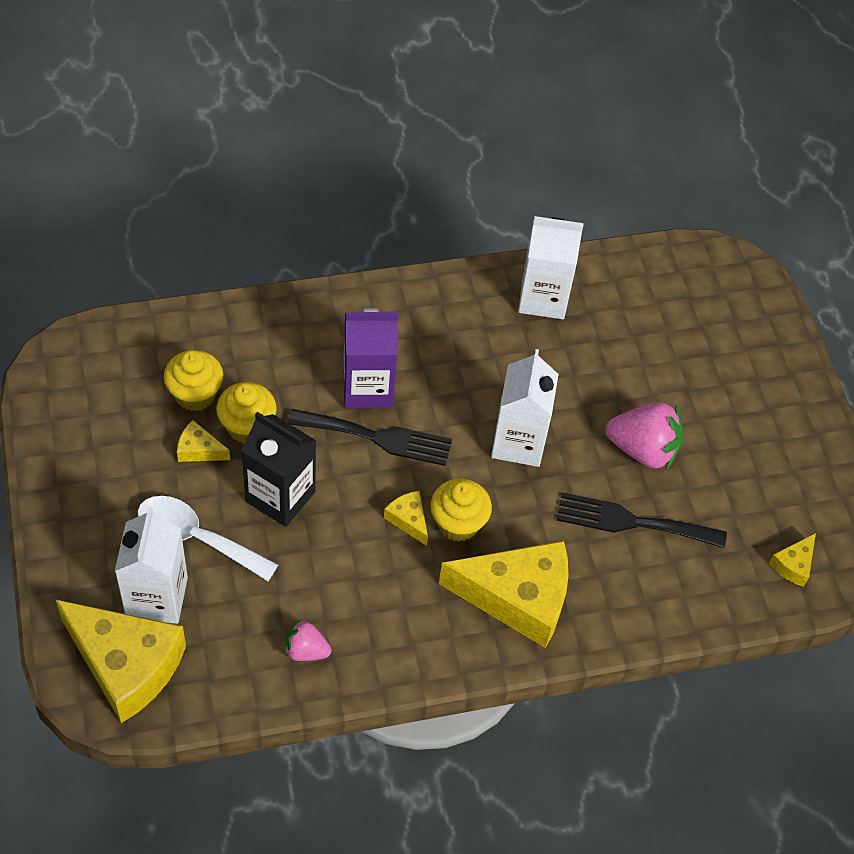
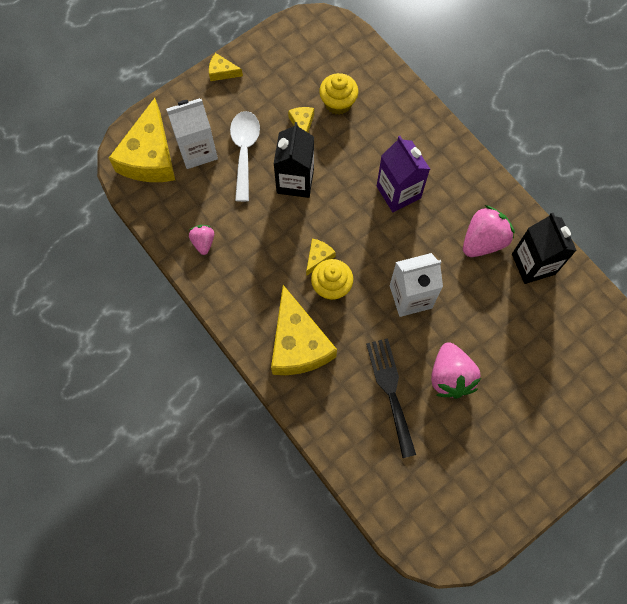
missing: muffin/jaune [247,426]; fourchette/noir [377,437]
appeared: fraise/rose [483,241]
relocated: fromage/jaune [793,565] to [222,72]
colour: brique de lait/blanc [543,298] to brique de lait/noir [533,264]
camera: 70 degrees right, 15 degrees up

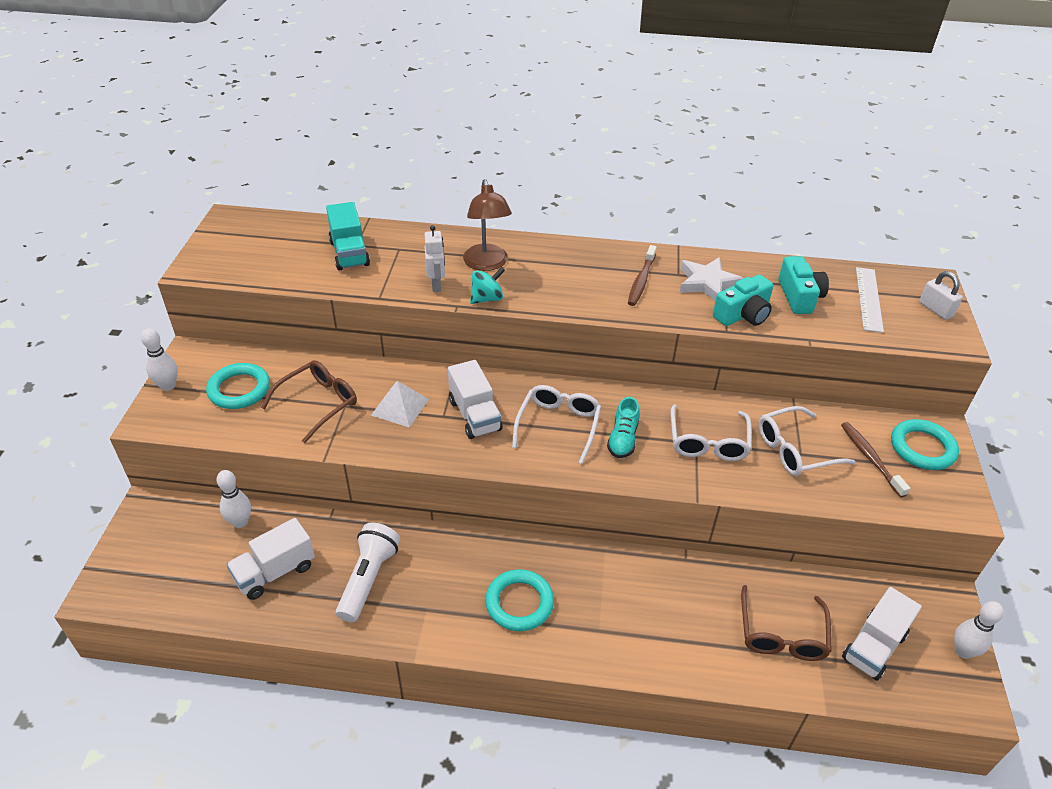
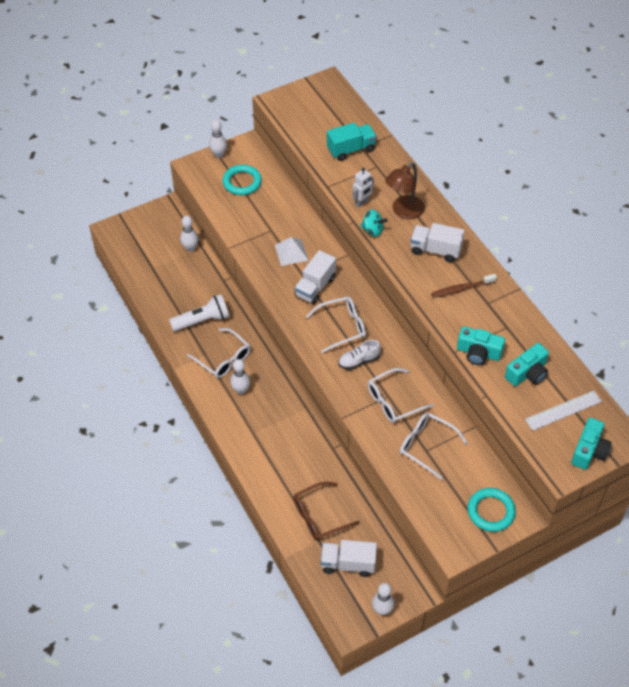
missing: étoile/blanc [707,283]; lunettes/marron [318,403]; brosse à dents/marron [870,458]
appeared: lunettes/blanc [223,359]
relocated: camion/blanc [275,572] to [435,250]
exchanged: cadenas/blanc [935,309] to appareil photo/turquoise [589,451]; anneau/turquoise [519,603] to quille/blanc [241,390]
colour: chaussure/turquoise [623,439] to chaussure/blanc [359,361]
spun: camion/turquoise [349,253] = [351,149] 150 degrees counterclockwise
camera: 55 degrees right, 10 degrees up

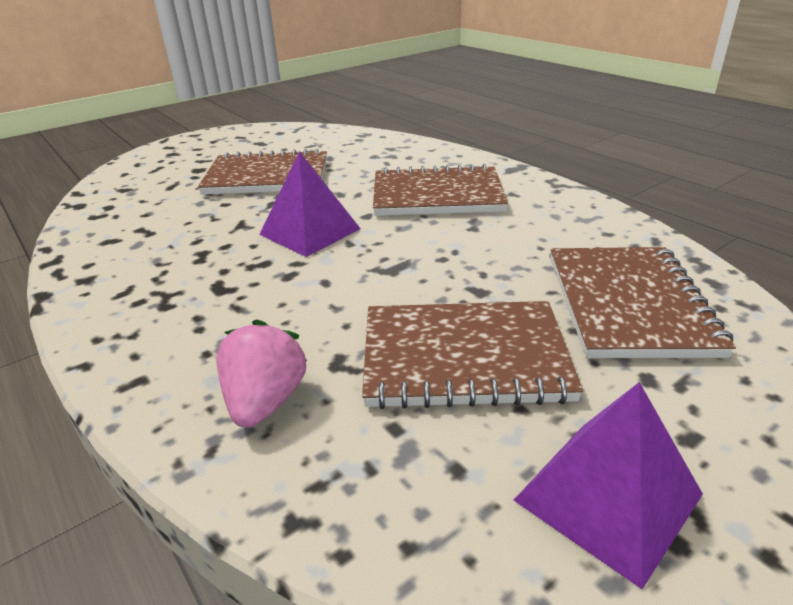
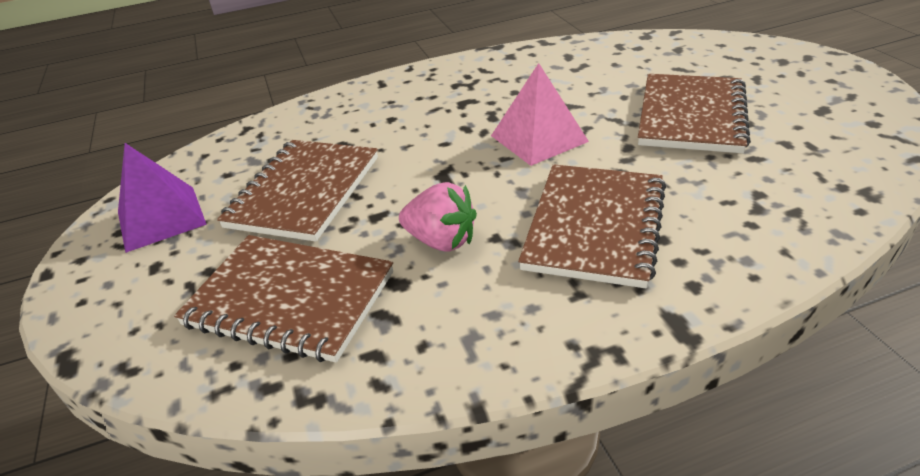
relocated: fraise/rose [265,401] to [441,241]
colour: pyramide/violet [310,231] to pyramide/rose [539,138]
camera: 110 degrees right, 5 degrees up

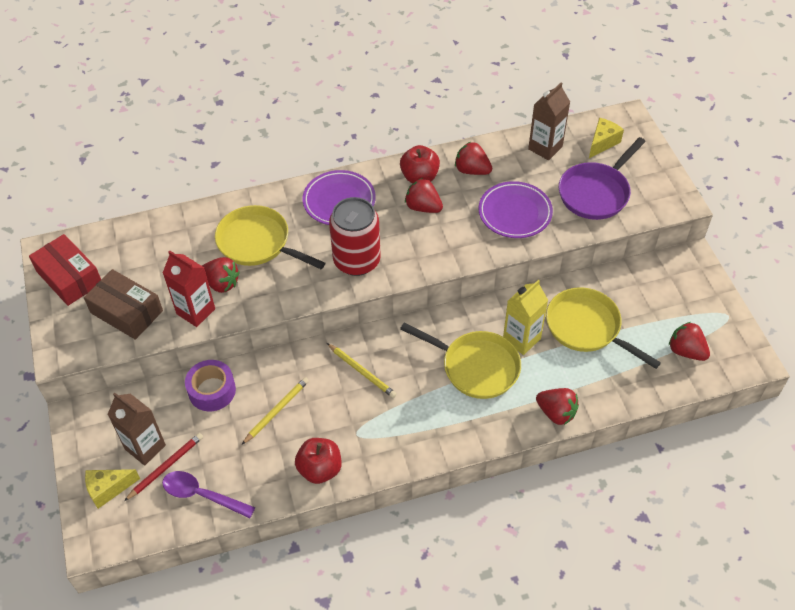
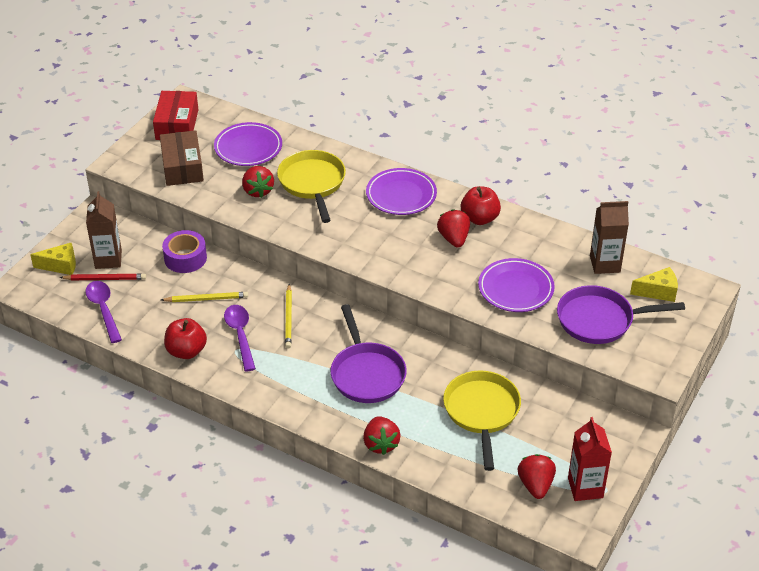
missing: fraise/rouge [472,170]; canette/rouge [357,261]; brique de lait/jaune [521,339]
appeared: assiette/violet [248,148]; cuillère/violet [240,335]
relocated: brique de lait/rouge [196,311] to [585,488]
colour: poêle/jaune [476,367] to poêle/violet [366,374]
spun: fromage/jaune [108,489] = [60,266] 150 degrees clockwise
camera: 45 degrees right, 10 degrees down

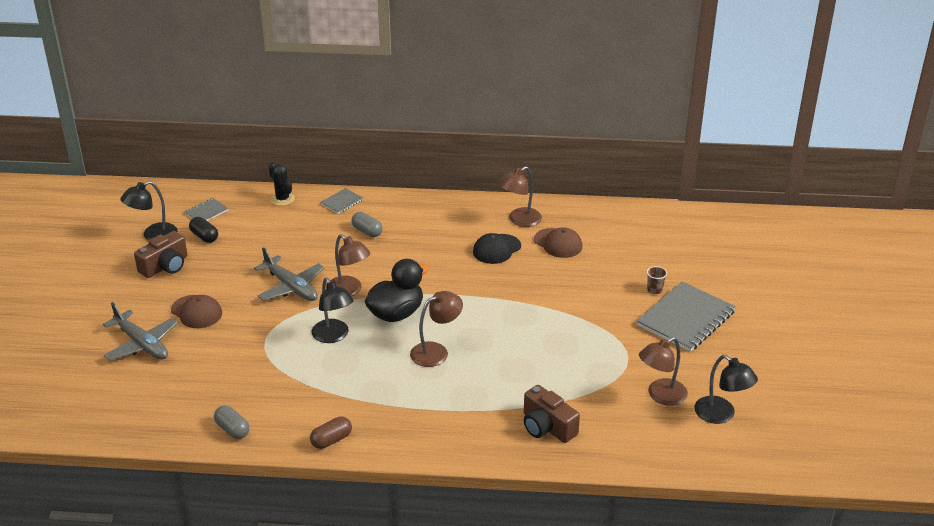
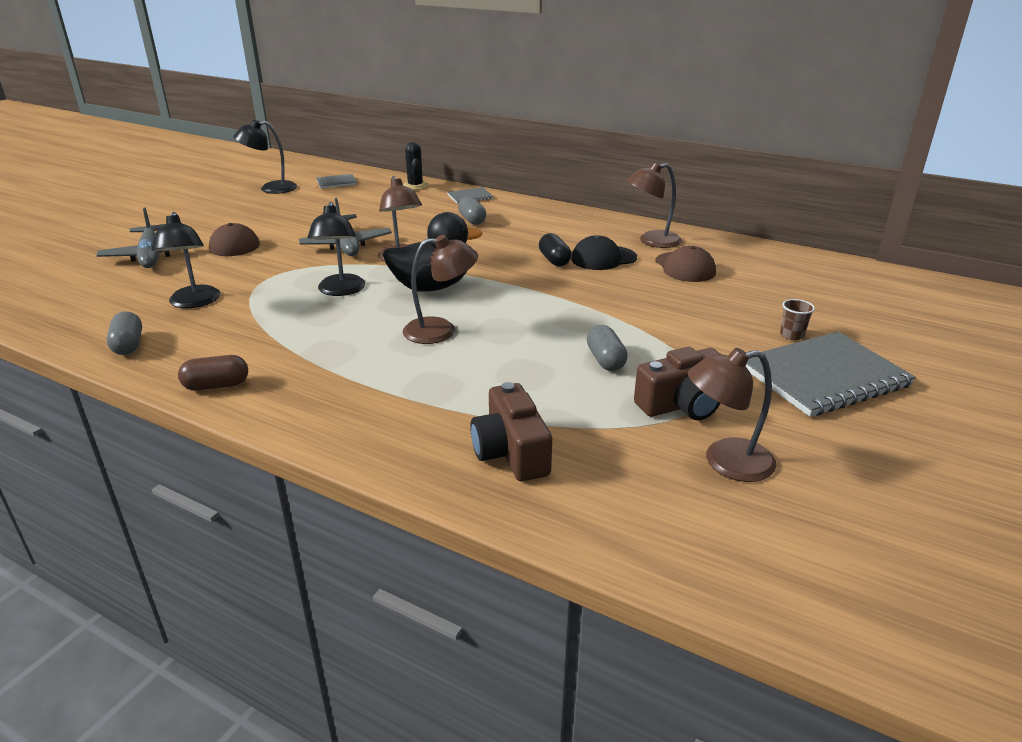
appeared: gélule/gris [605,360]
relocated: gélule/noir [204,237] to [554,260]; appareil photo/marron [165,266] to [682,404]; lampe/noir [721,415] to [194,302]
camera: 25 degrees right, 5 degrees down

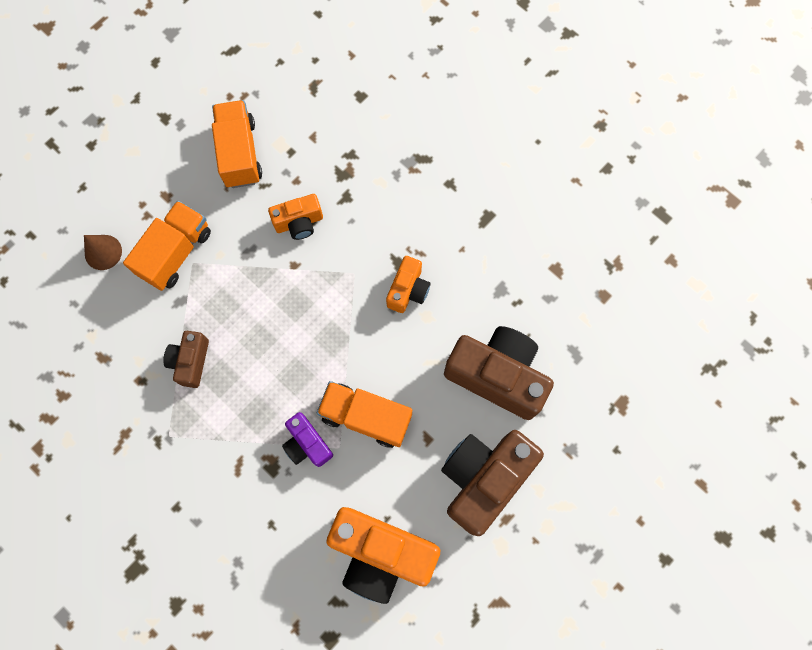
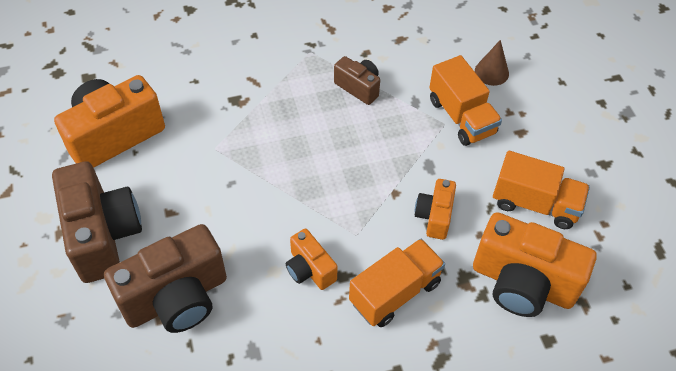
missing: appareil photo/violet [307,444]
appeared: appareil photo/orange [522,283]
relocated: camion/orange [366,417] to [395,292]
camera: 120 degrees right, 20 degrees down

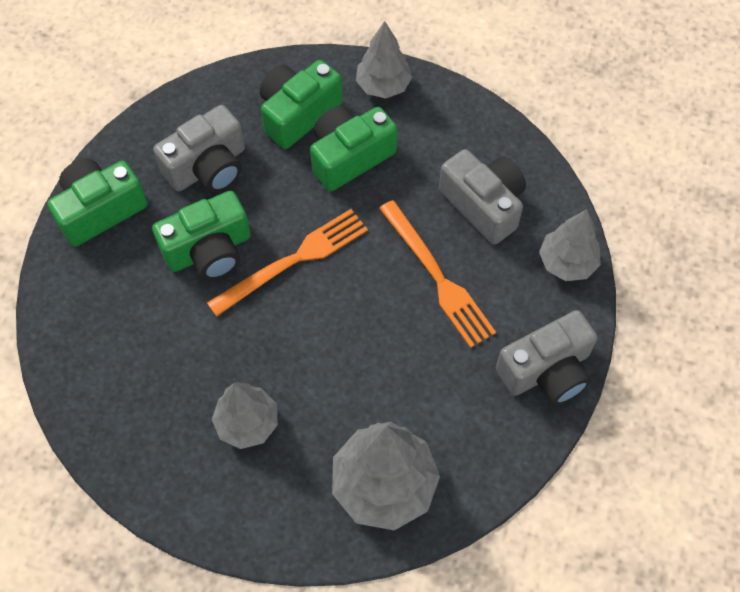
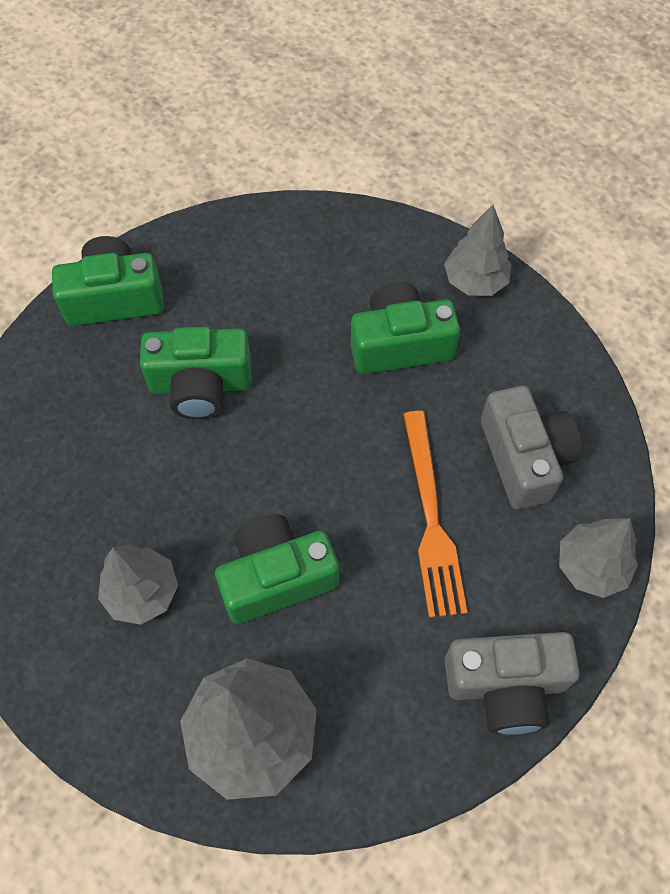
missing: appareil photo/gris [208,167]; fourchette/orange [293,260]
relocated: appareil photo/vert [298,113] to [276,577]
camera: 25 degrees right, 0 degrees up

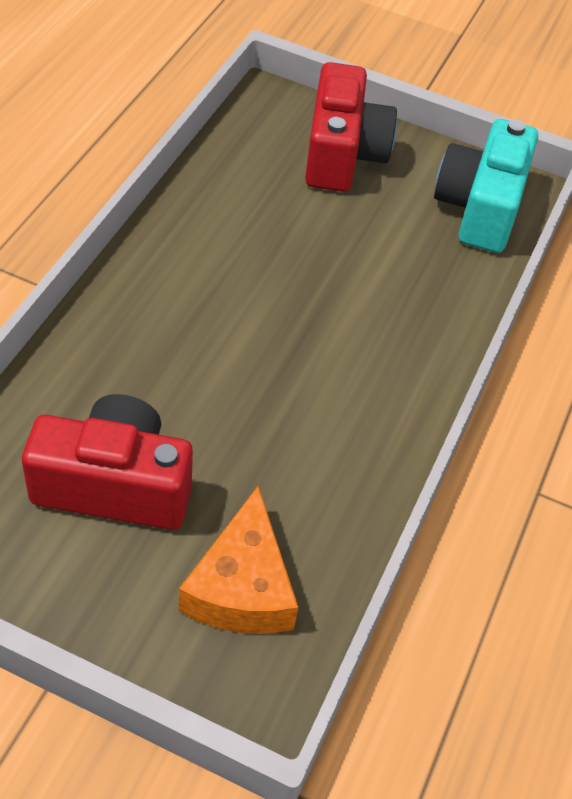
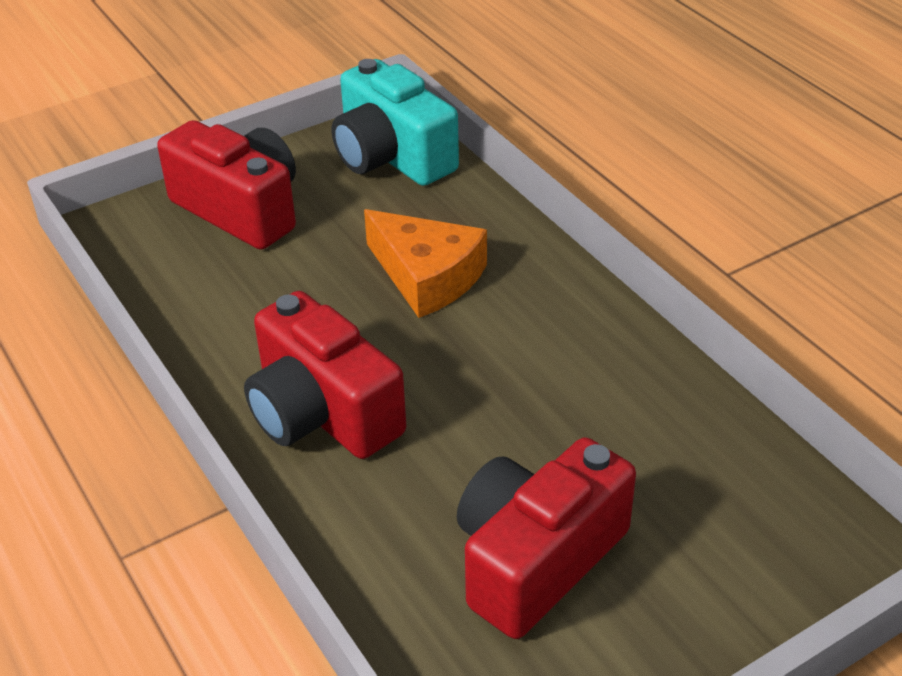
appeared: appareil photo/rouge [322,413]
relocated: fromage/orange [242,586] to [427,276]
camera: 50 degrees left, 10 degrees down

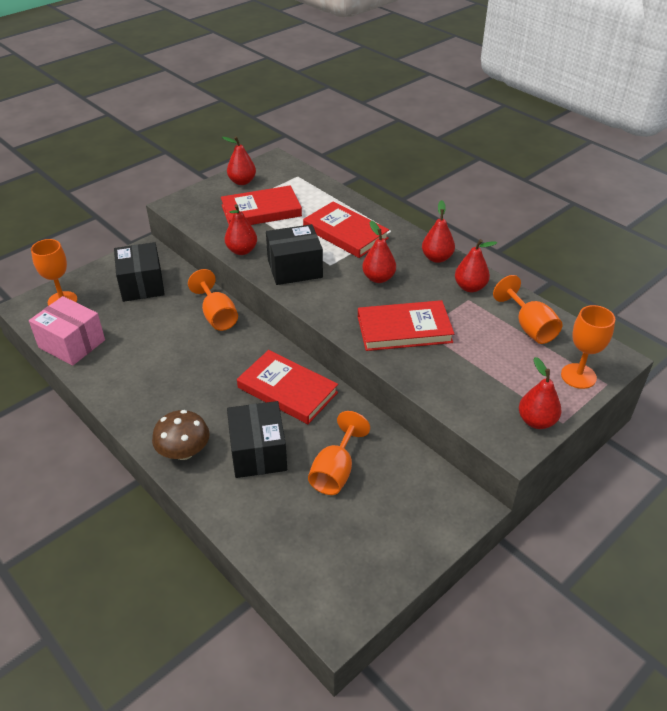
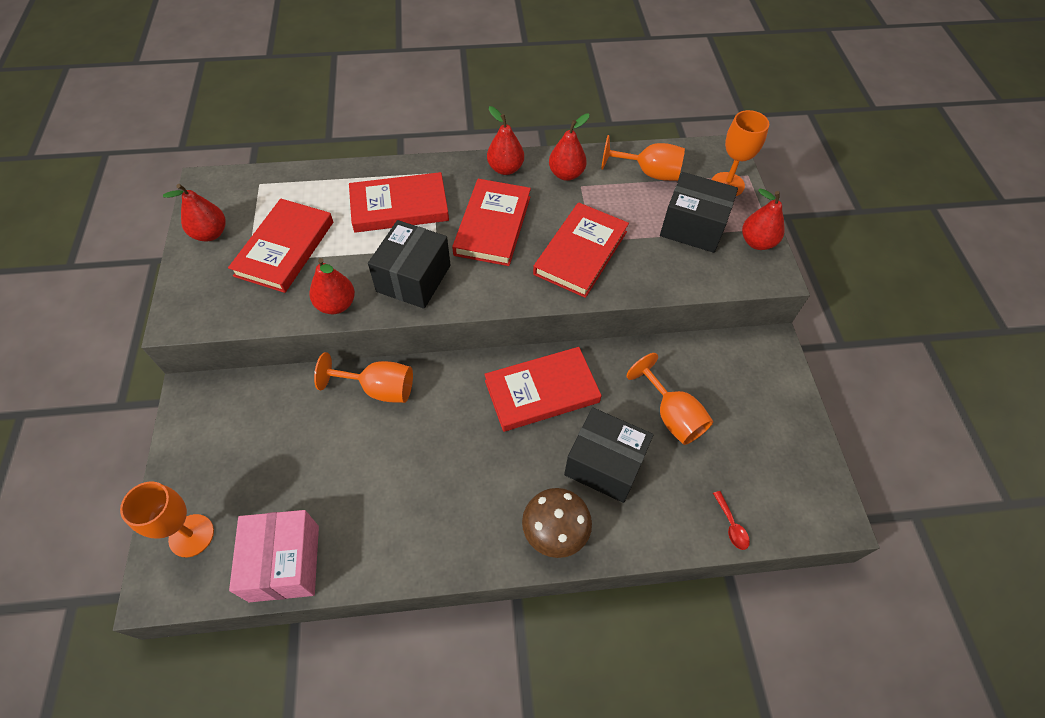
appeared: cuillère/rouge [731,525]
relocated: boîte/noir [142,285] to [693,227]
exchanged: poire/rouge [378,278] to livre/rouge [493,225]
spun: boîte/rose [72,344] = [285,563] 75 degrees counterclockwise
camera: 55 degrees left, 15 degrees up

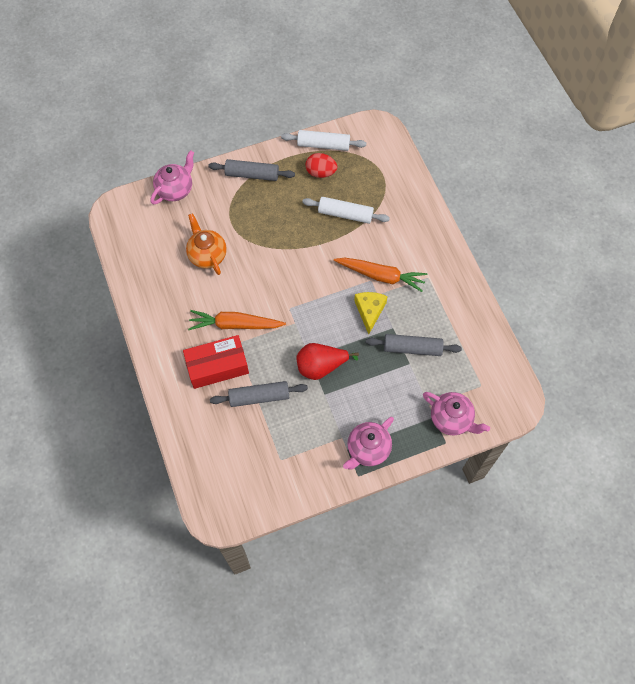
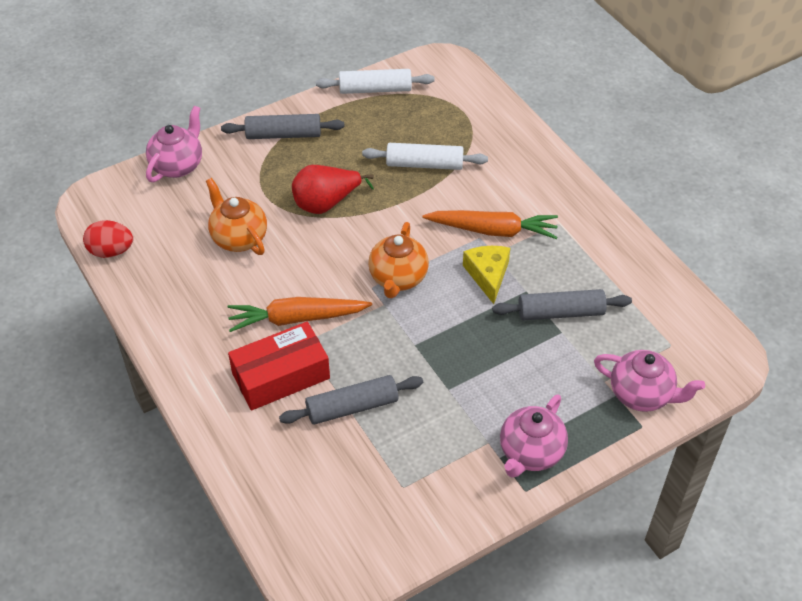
appeared: théière/orange [398,278]
relocated: œuf/rouge [321,172] to [111,251]; poire/rouge [321,366] to [326,203]
camera: 10 degrees left, 15 degrees down

